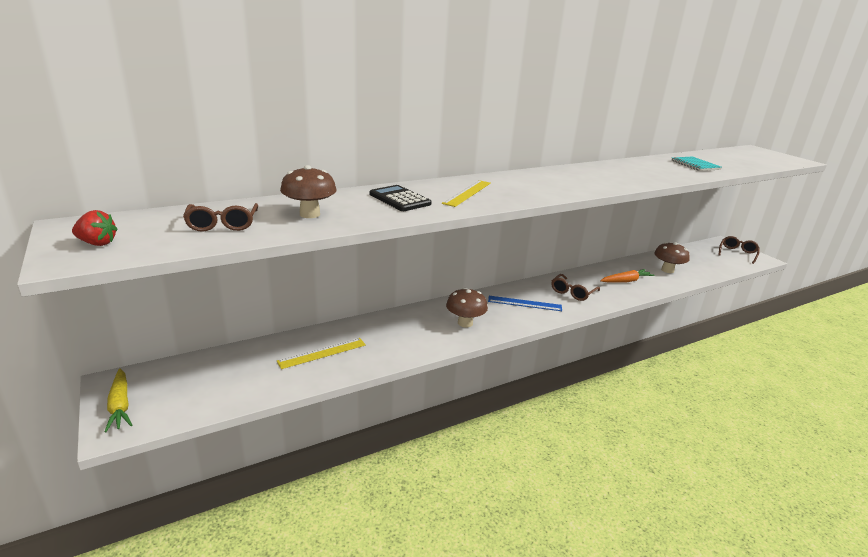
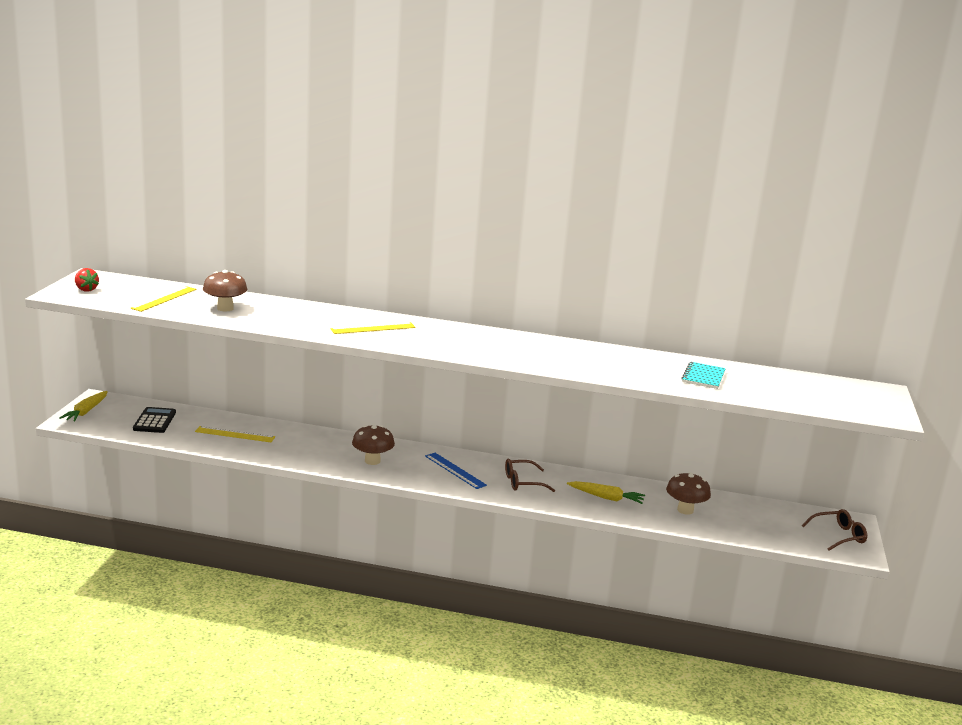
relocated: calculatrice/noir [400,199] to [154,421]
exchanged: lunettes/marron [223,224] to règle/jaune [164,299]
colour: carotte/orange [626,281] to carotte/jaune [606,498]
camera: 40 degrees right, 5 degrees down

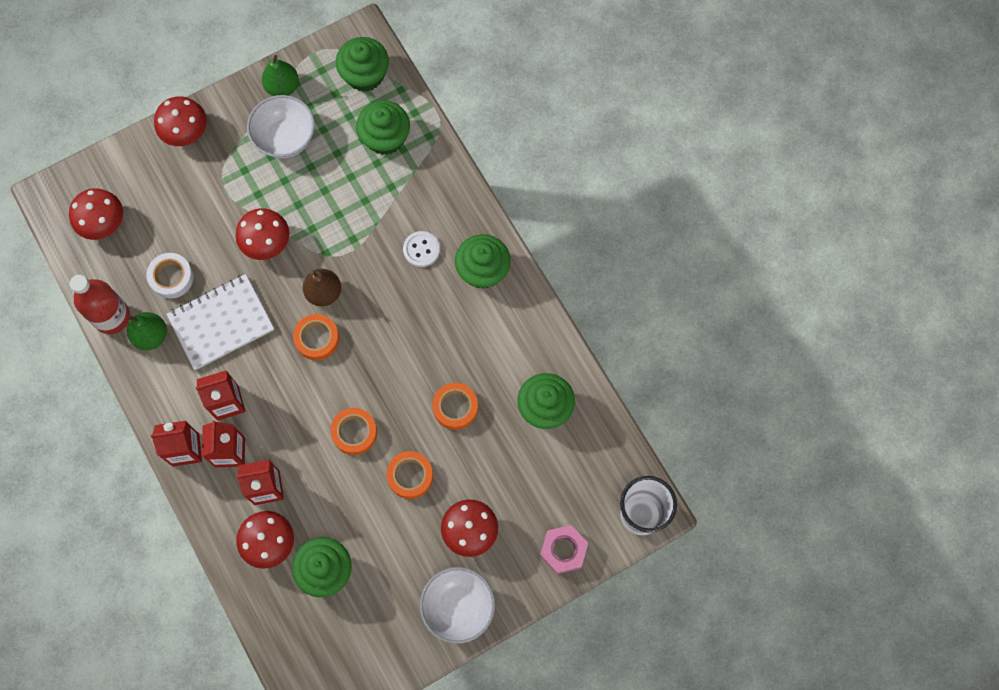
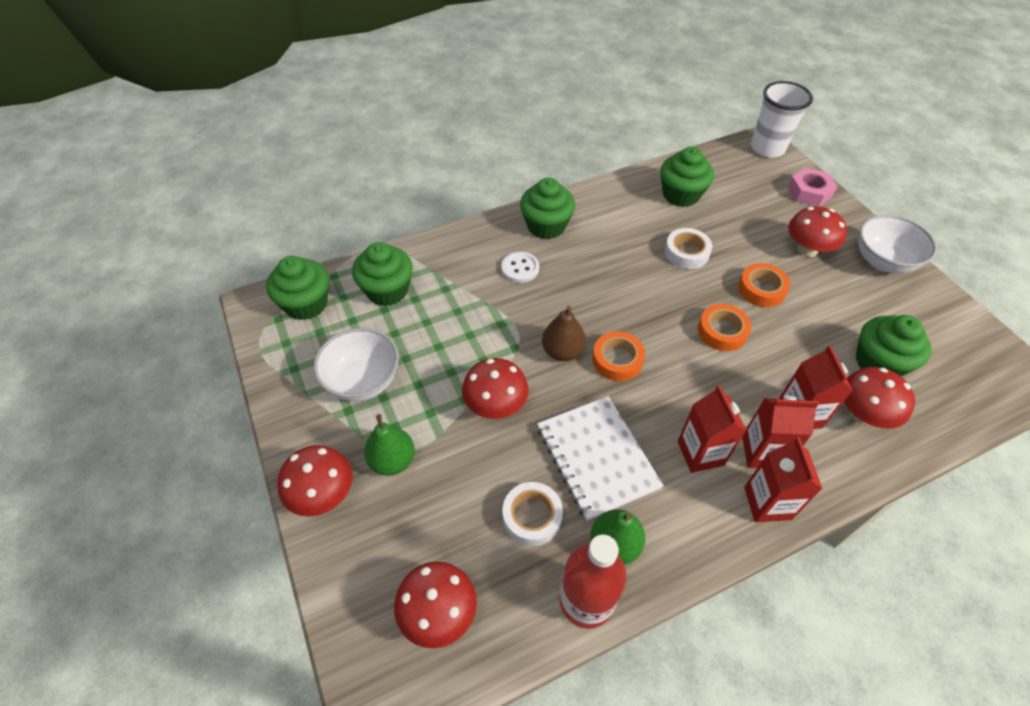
relocated: poire/vert [282,87] to [392,460]
colour: ruban adhésif/orange [455,407] to ruban adhésif/blanc [686,253]
camera: 85 degrees left, 20 degrees down

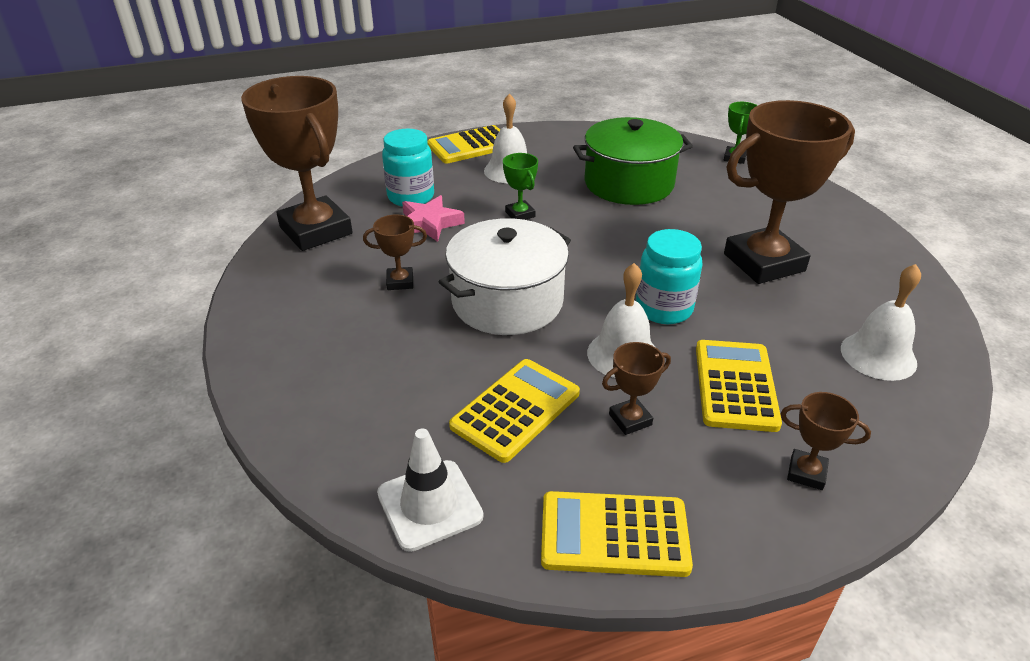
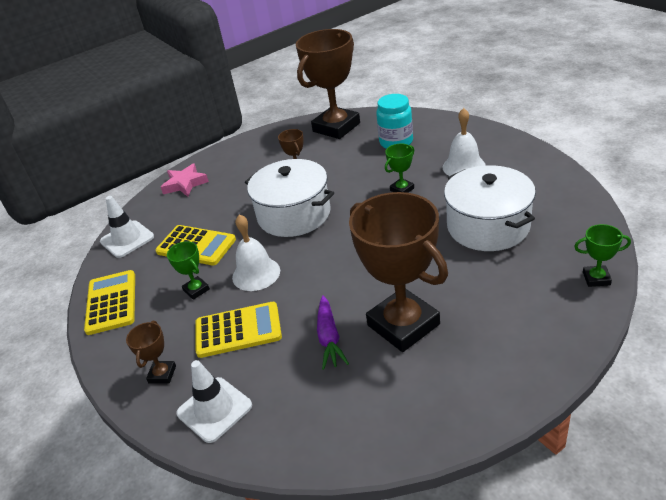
missing: calculatrice/jaune [471,146]; bocal/turquoise [664,309]; cloche/blanc [878,355]
appeared: carotte/violet [329,338]; cône de chantier/blanc [214,409]
relocated: étoile/rose [429,223] to [185,184]
colour: marmite/vert [629,183] to marmite/blanc [488,226]; trophée/marron [630,420] to trophée/vert [196,290]
camera: 80 degrees right, 0 degrees up

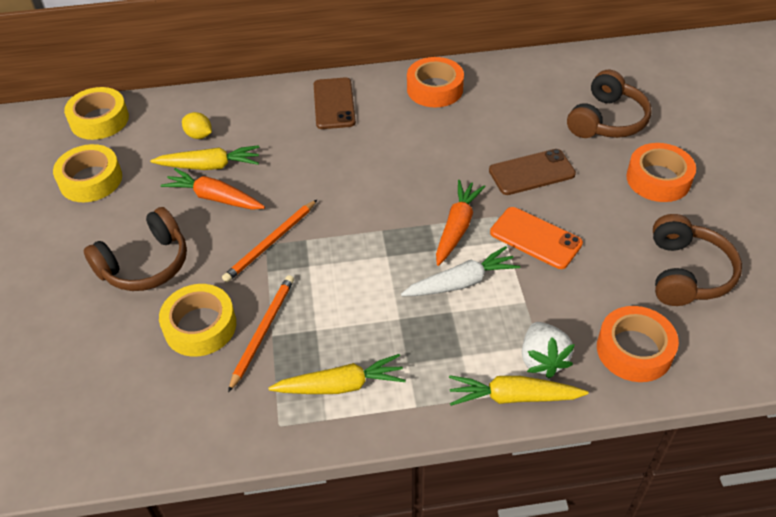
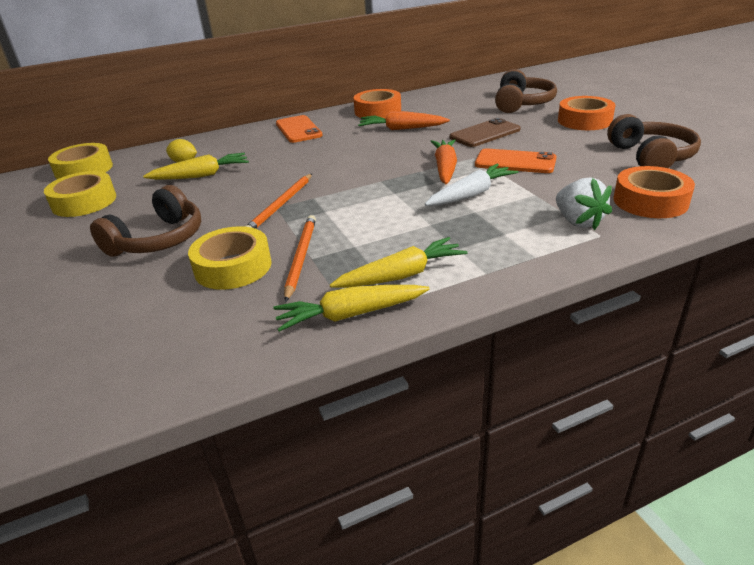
relocated: carotte/orange [215,198] to [402,129]; carotte/jaune [513,397] to [351,315]
colour: téléphone/marron [334,104] to téléphone/orange [298,129]
camera: 15 degrees left, 15 degrees down

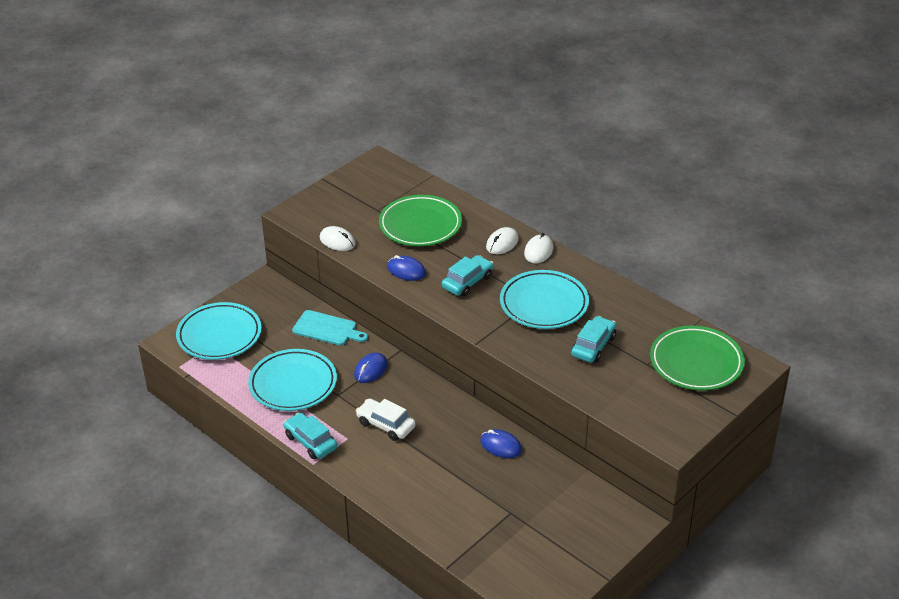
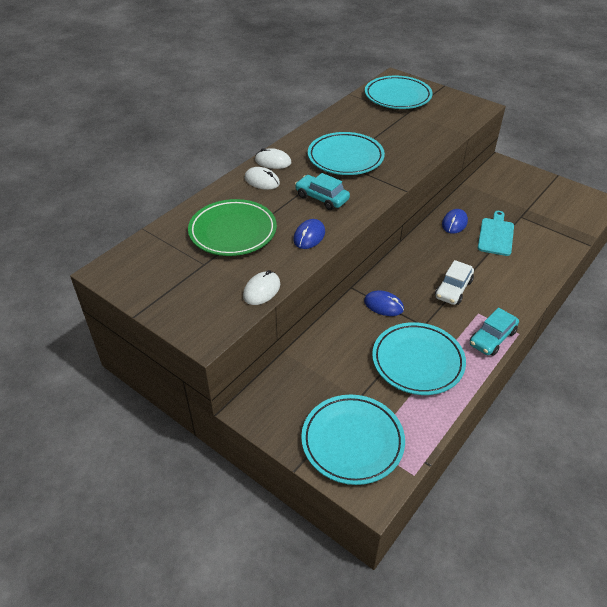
missing: voiture/turquoise [593,346]
relocated: planche à découper/turquoise [327,329] to [496,235]
colour: assiette/vert [696,362] to assiette/turquoise [397,96]
camera: 95 degrees left, 5 degrees up

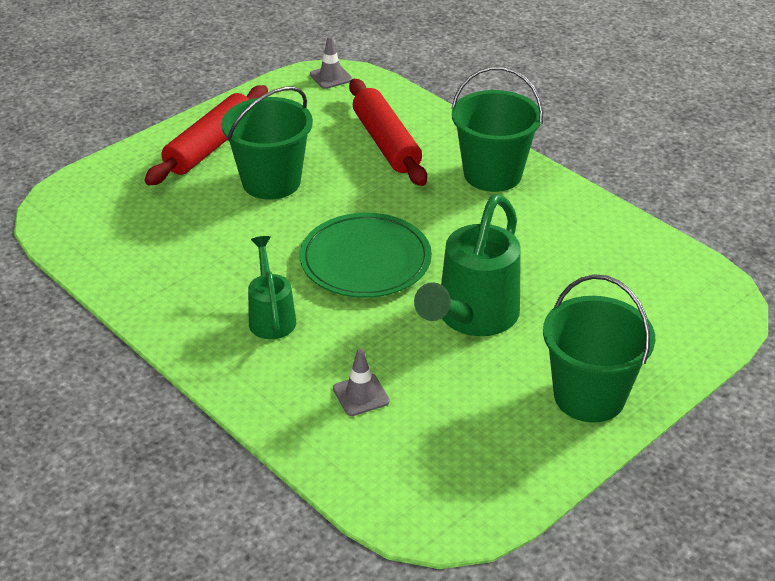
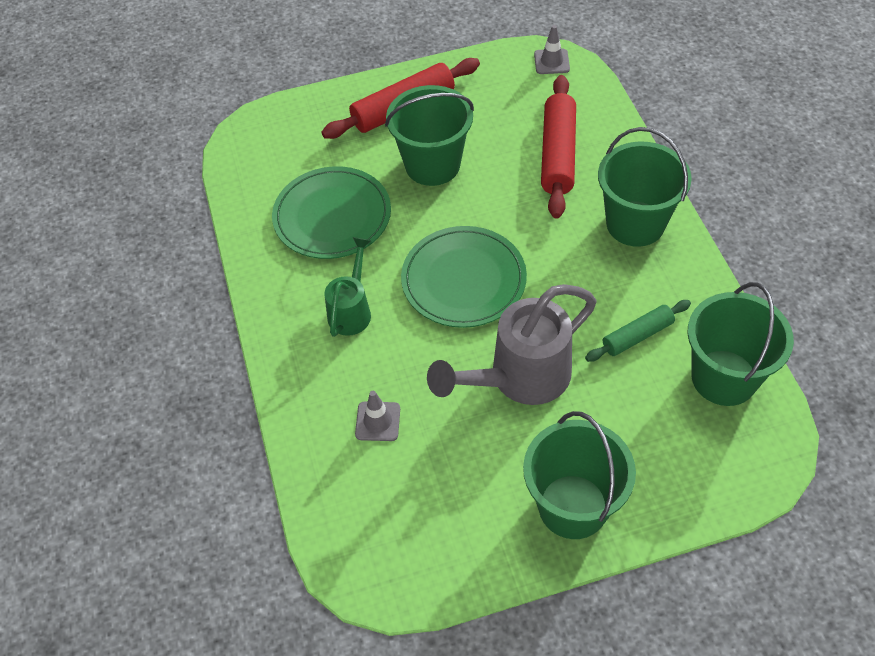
appeared: assiette/vert [332,216]; seau/vert [724,377]; rouleau à pâtisserie/vert [637,336]
colour: arrosoir/vert [471,318] to arrosoir/gris [518,379]
camera: 30 degrees right, 15 degrees up

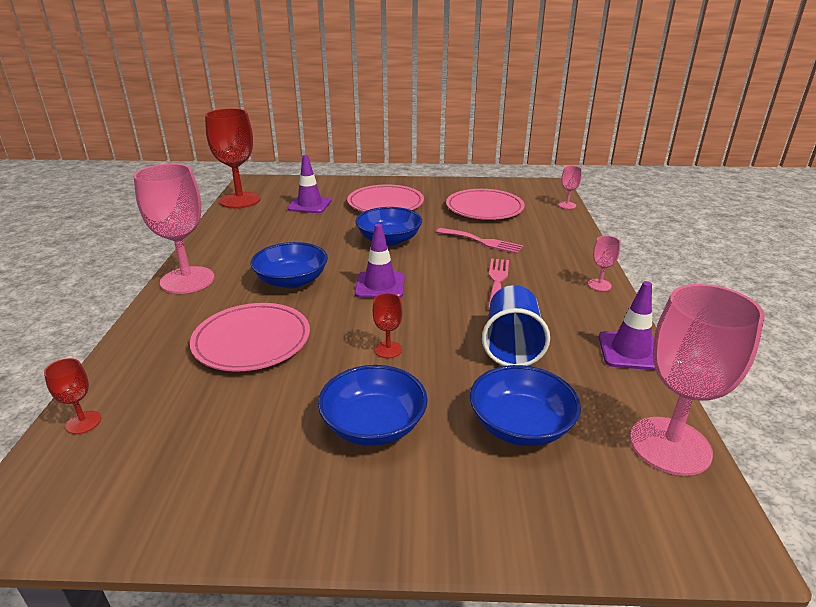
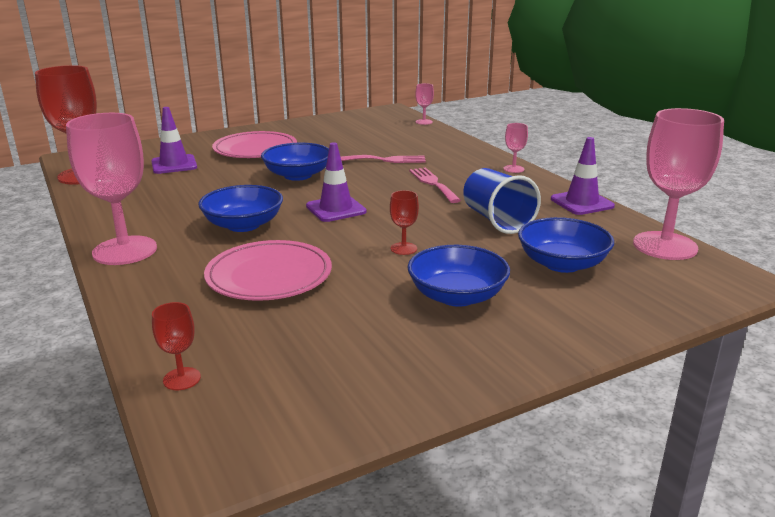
missing: assiette/rose [484,208]
camera: 30 degrees left, 5 degrees down

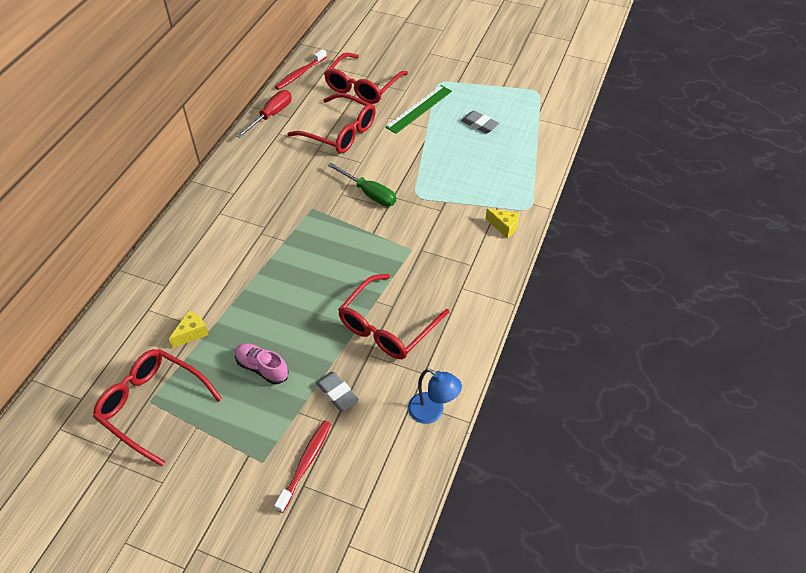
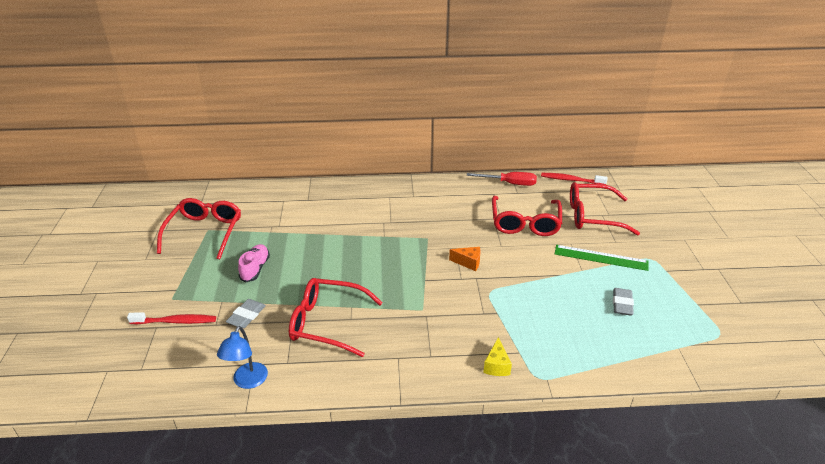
missing: fromage/jaune [192,333]
exchanged: tournevis/vert [369,193] to fromage/orange [468,263]
camera: 65 degrees right, 15 degrees down

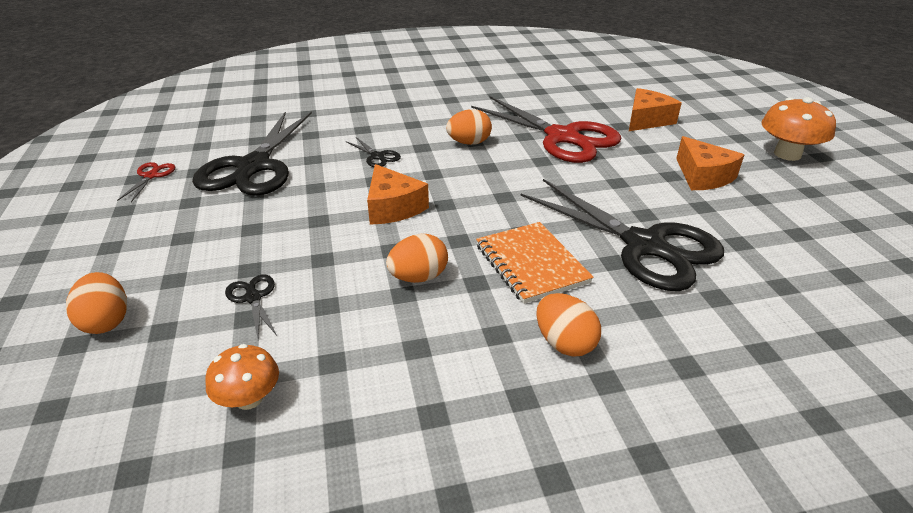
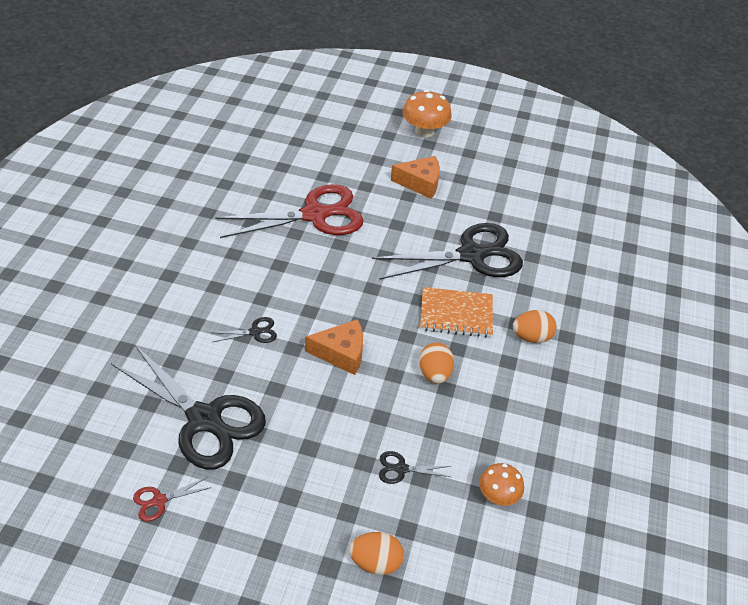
missing: fromage/orange [647,120]; œuf/orange [469,143]
spun: ciseaux/rouge [151,176] = [159,500] 60 degrees counterclockwise
camera: 65 degrees left, 10 degrees up

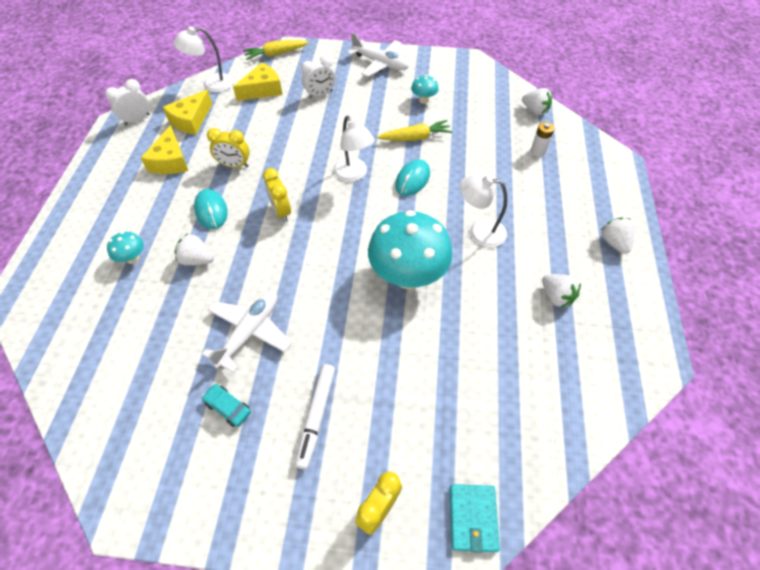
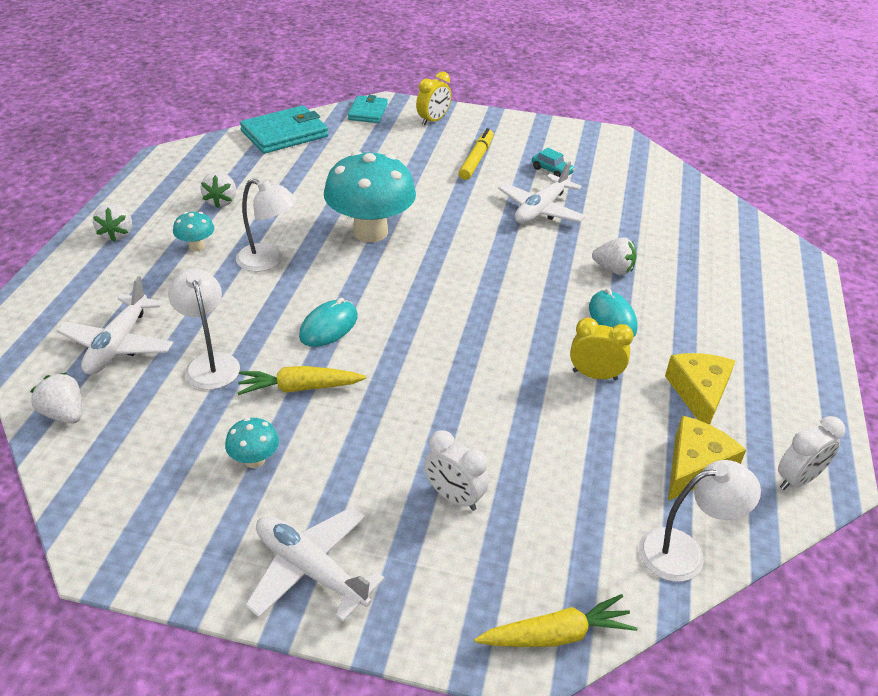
missing: fromage/jaune [262,89]; réveil/jaune [281,211]
appeared: portefeuille/turquoise [285,134]
relocated: lampe/blanc [353,174] to [210,363]; champignon/turquoise [133,258] to [196,246]
exchanged: pile/blanc [538,151] to avion/blanc [118,344]
colour: feutre/blanc [316,416] to feutre/jaune [476,159]
spun: réveil/blanc [320,94] = [454,497] 120 degrees counterclockwise; fraise/blanc [556,297] = [221,201] 150 degrees counterclockwise
camera: 175 degrees left, 15 degrees down

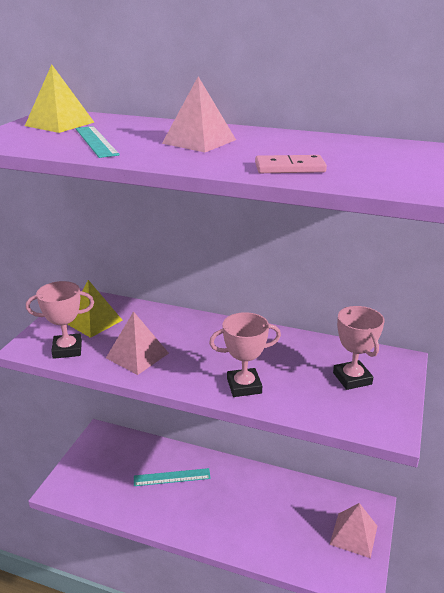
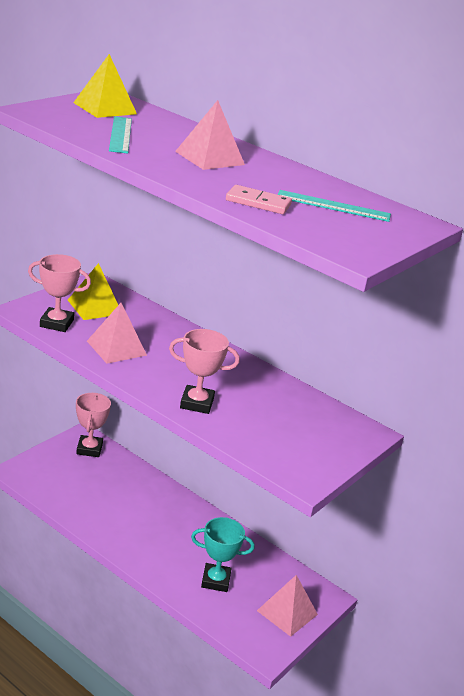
appeared: trophée/turquoise [215,580]
relocated: trophée/rose [352,378] to [89,449]; règle/turquoise [172,477] to [333,206]
camera: 15 degrees right, 0 degrees up

